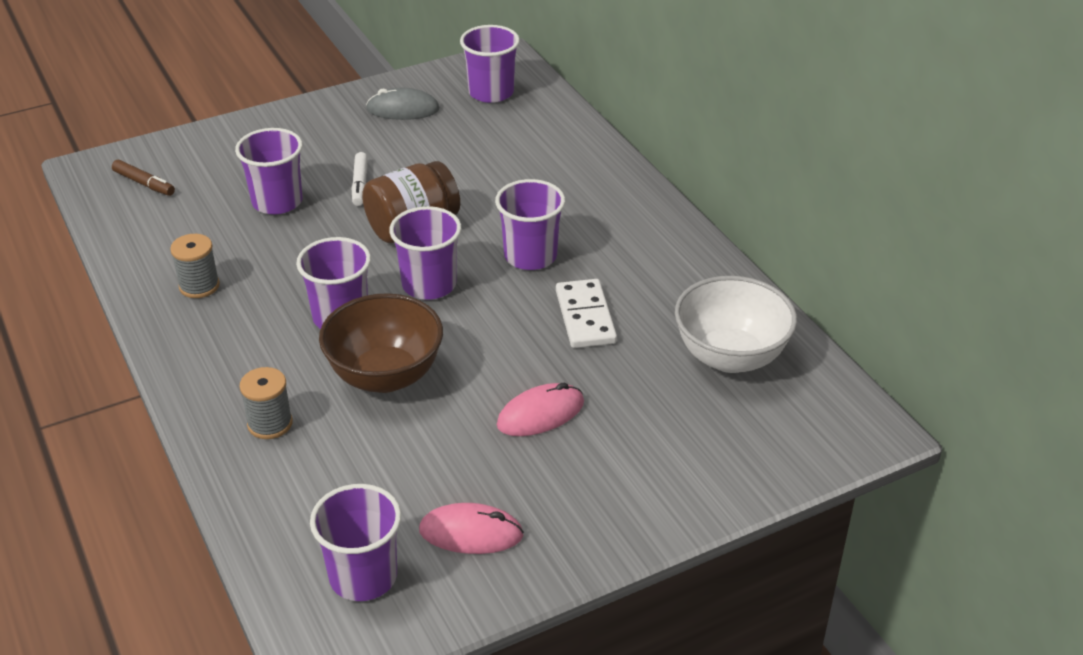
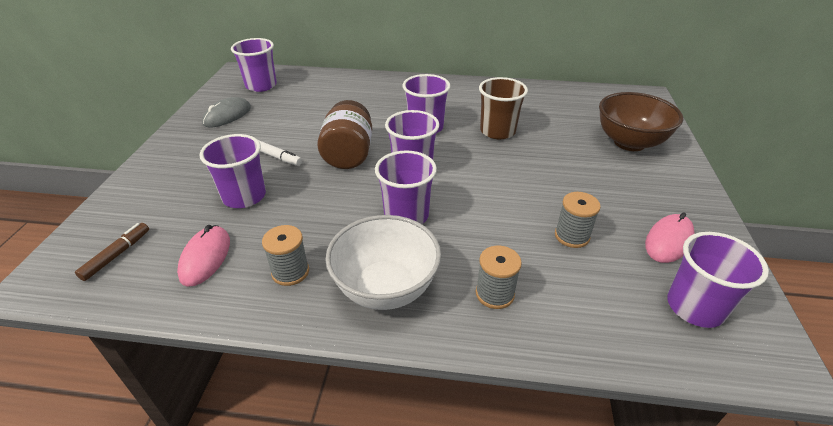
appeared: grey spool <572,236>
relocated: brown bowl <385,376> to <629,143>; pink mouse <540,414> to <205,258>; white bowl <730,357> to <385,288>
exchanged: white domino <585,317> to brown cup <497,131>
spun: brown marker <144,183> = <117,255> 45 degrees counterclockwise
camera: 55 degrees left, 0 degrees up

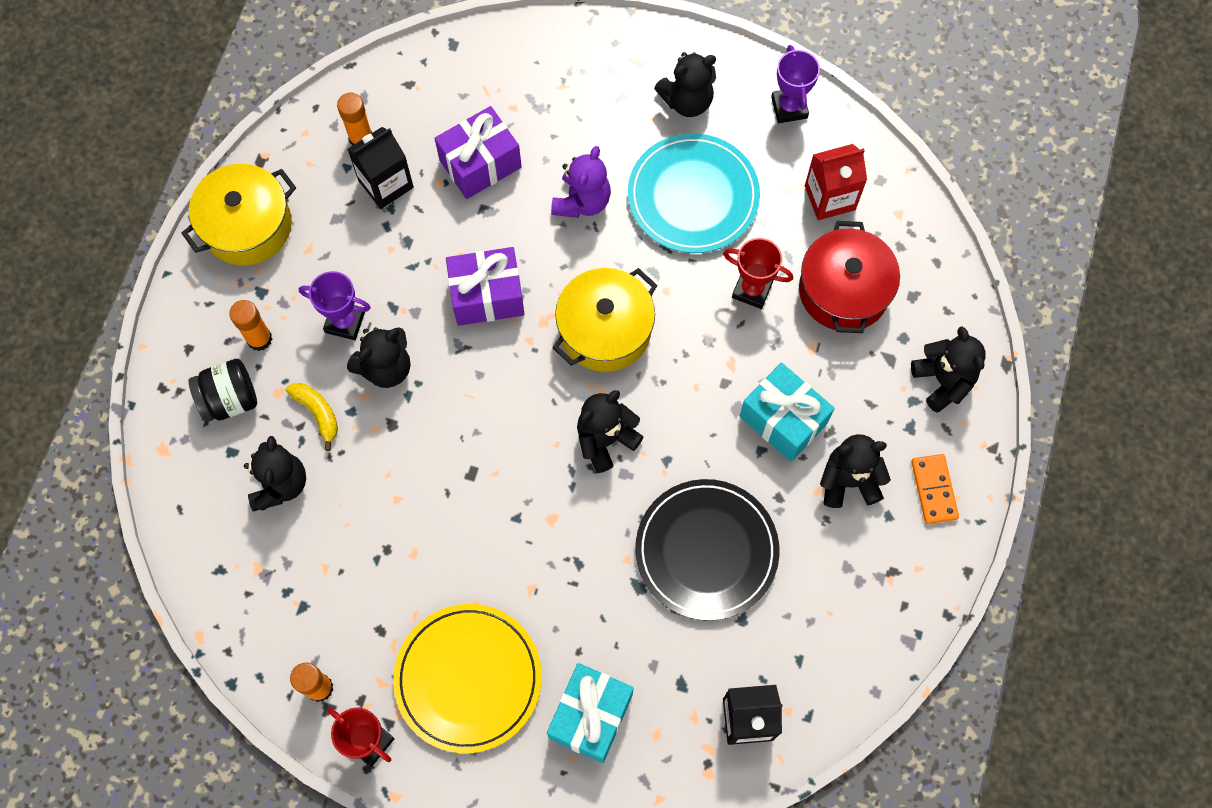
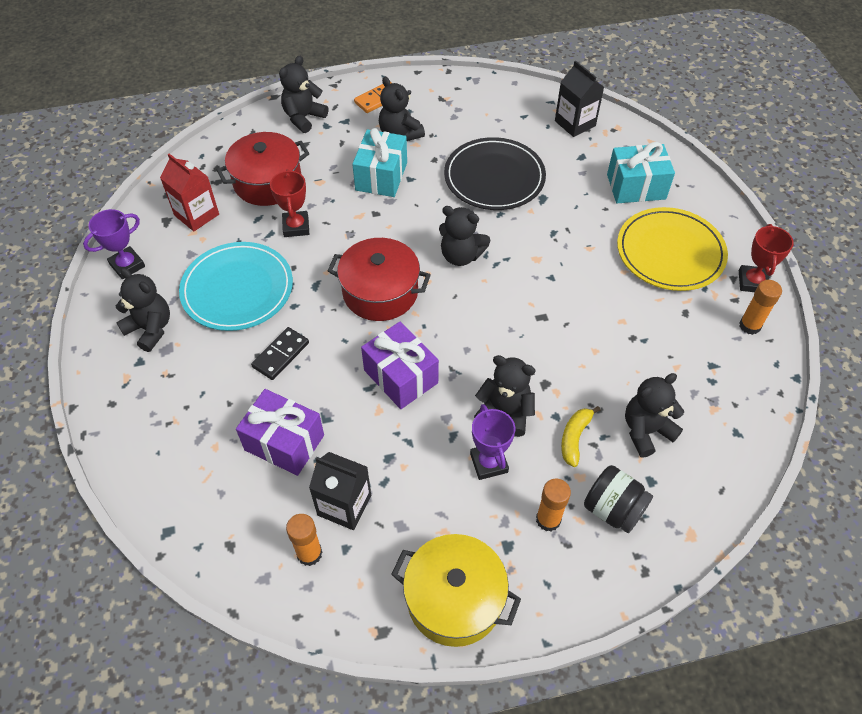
exchanged: purple teddy bear <582,201> to black domino <280,355>
colour: yellow pot <605,330> to red pot <380,292>
camera: 120 degrees left, 15 degrees down

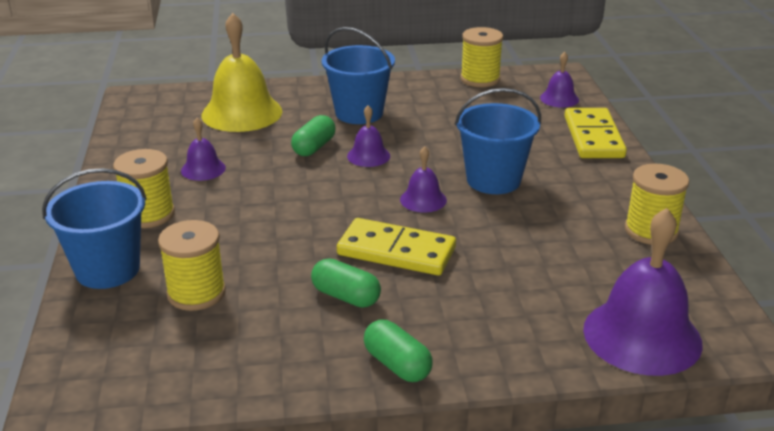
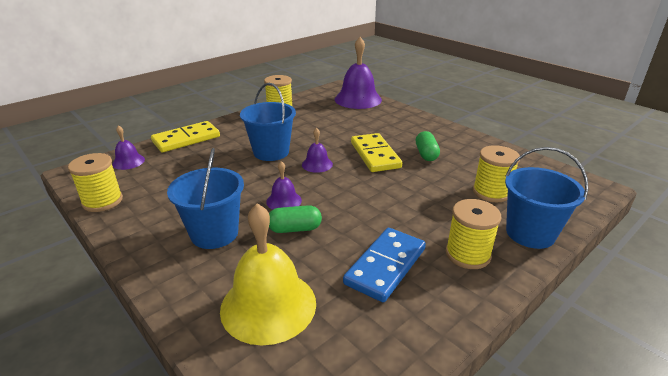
missing: green capsule <397,365>
exchanged: purple bell <203,169> to blue domino <385,266>
camera: 125 degrees left, 0 degrees up

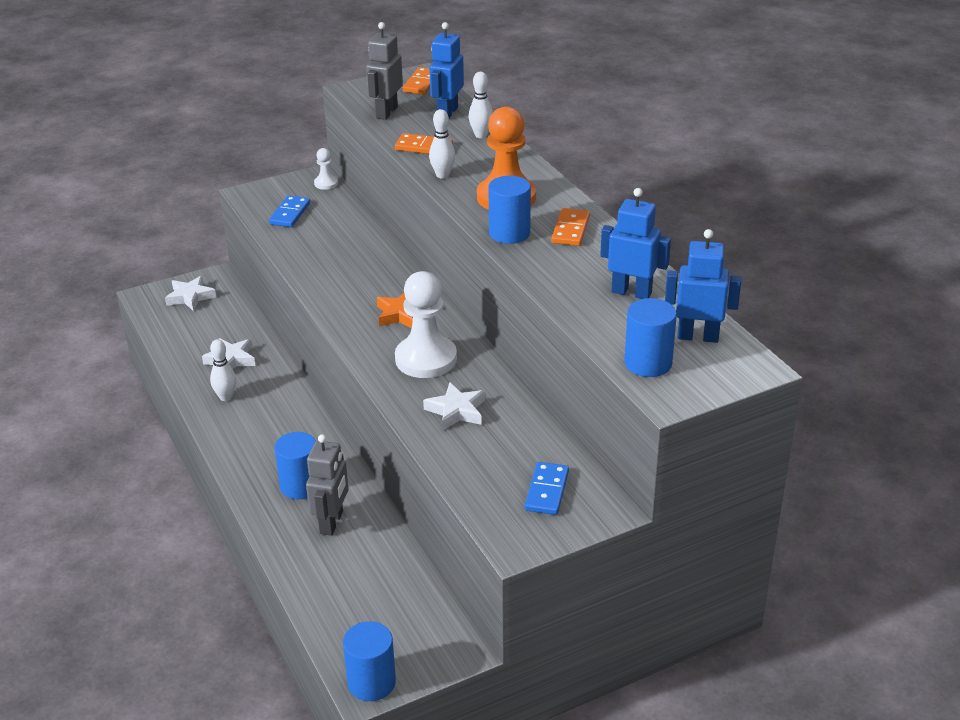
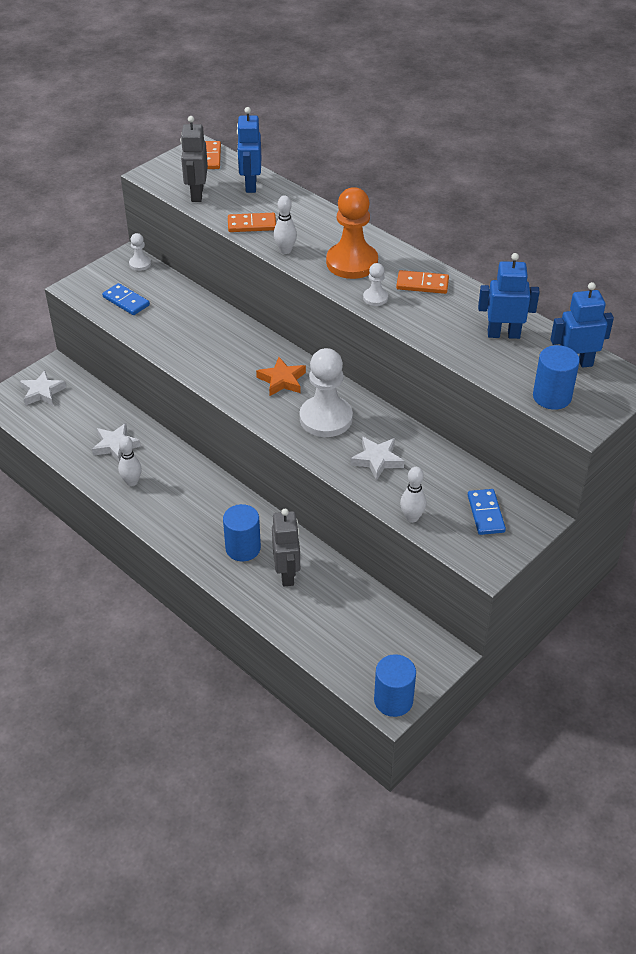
relocated: white bowling pin <481,135> to <412,517>
exchanged: blue cylinder <509,233> to white pawn <375,298>
spun: blue domino <290,214> = <126,301> 45 degrees counterclockwise; orange domino <570,230> = <422,284> 75 degrees counterclockwise
camera: 20 degrees left, 10 degrees up

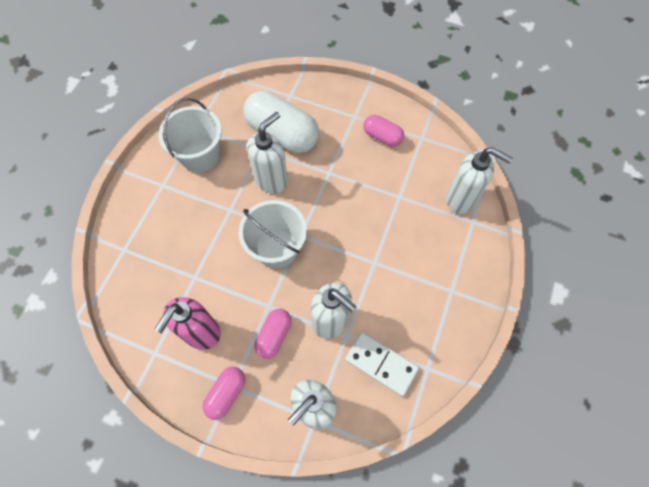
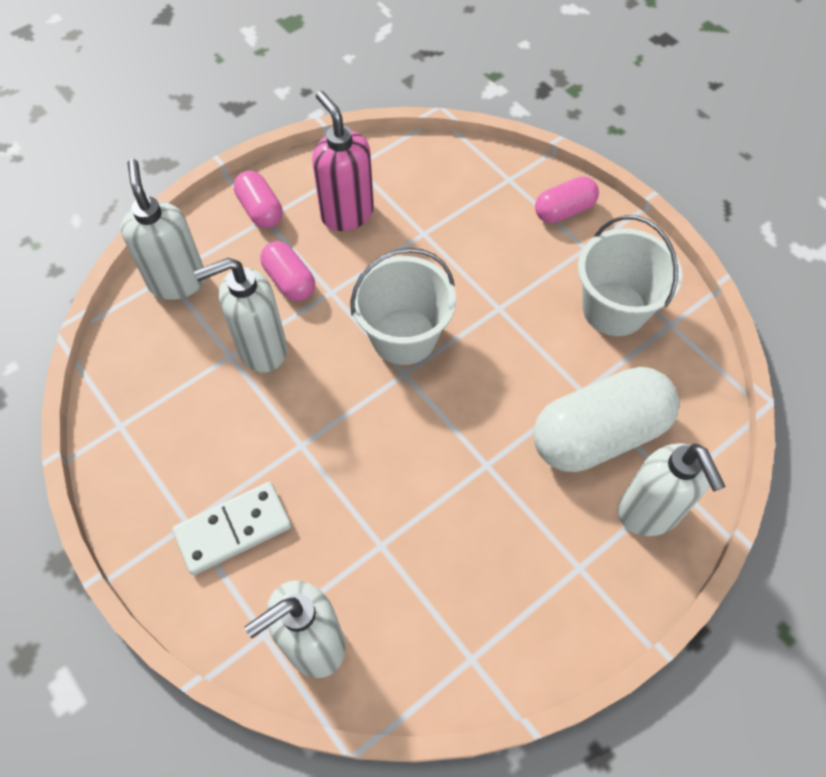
relocated: white soap dispenser <271,180> to <649,512>; white domino <381,364> to <233,529>; pink capsule <382,136> to <564,210>
camera: 120 degrees right, 5 degrees down

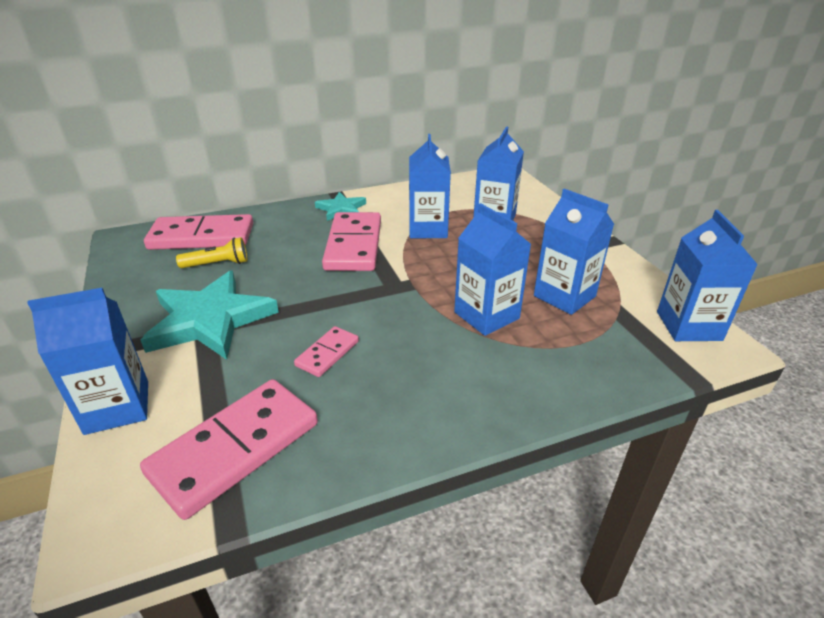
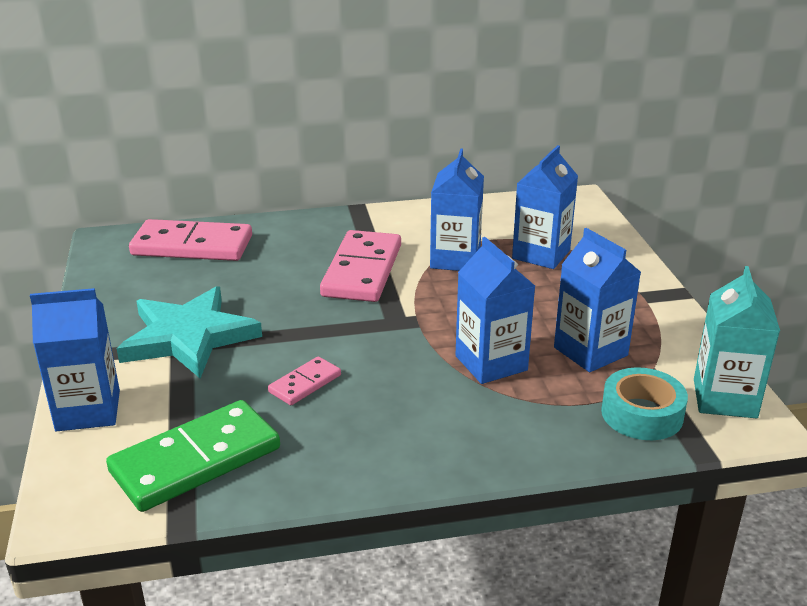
missing: yellow flashlight <217,264>; turquoise star <341,209>
appeared: turquoise tape <642,414>
colour: pink domino <235,448> to green domino <195,460>; blue carton <688,326> to turquoise carton <724,398>
camera: 10 degrees right, 5 degrees down

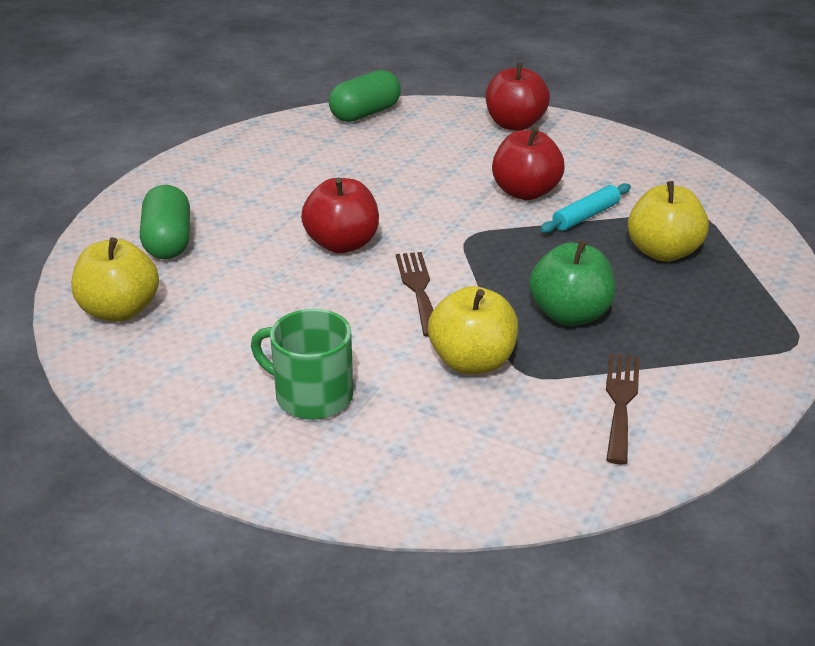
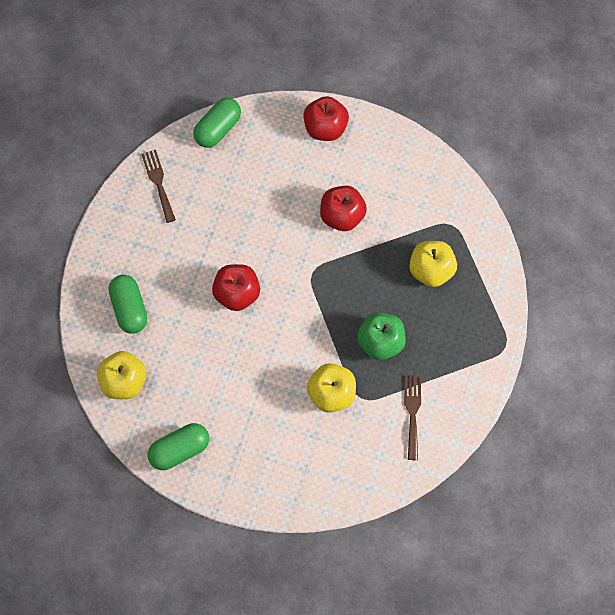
missing: green mug <311,396>; turquoise rolling pin <585,216>
appeared: green capsule <180,449>
relocated: brown fork <418,289> to <158,183>
camera: 10 degrees left, 35 degrees up

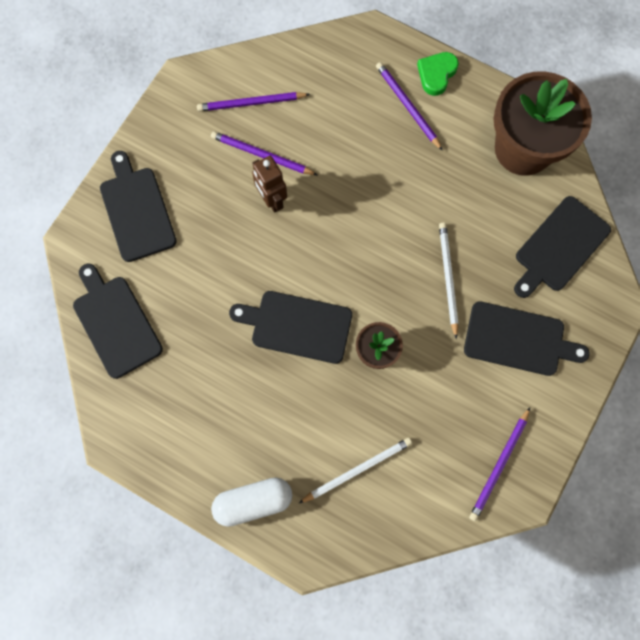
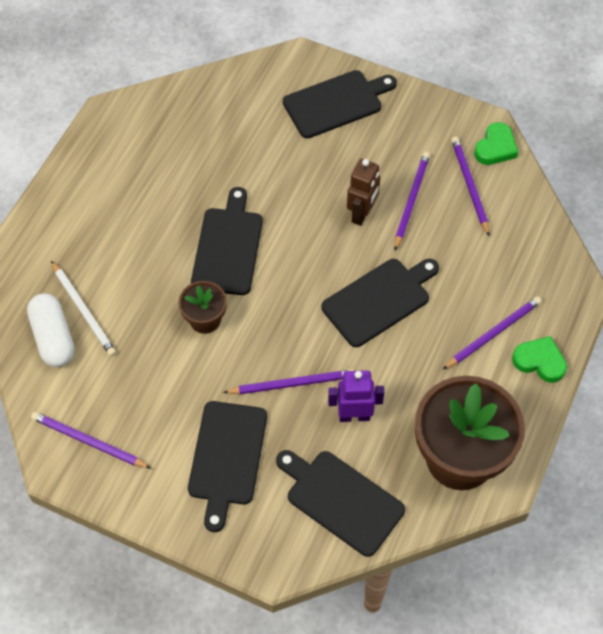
appeared: purple robot <354,415>; green heart <495,147>
relocated: black cutting board <115,323> to <379,300>; white capsule <253,501> to <53,337>
colour: white pencil <448,278> to purple pencil <292,384>
spun: brown robot <272,200> = <362,214> 150 degrees clockwise
camera: 85 degrees right, 15 degrees down

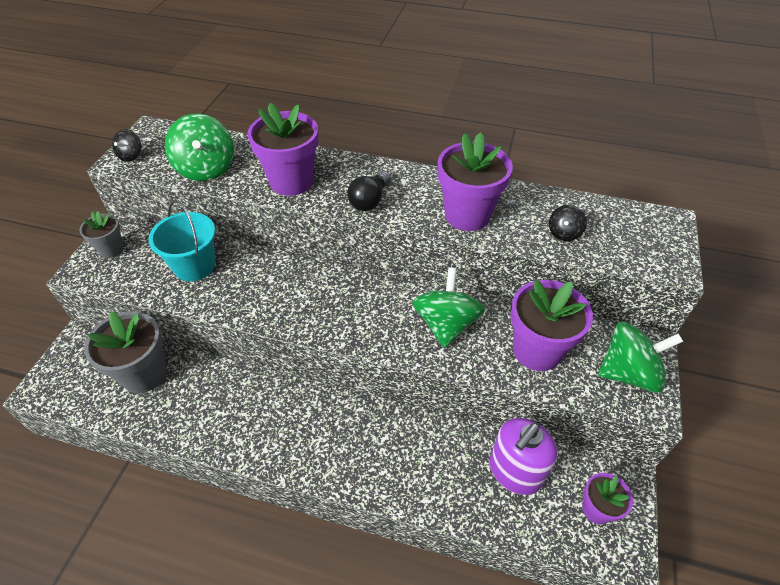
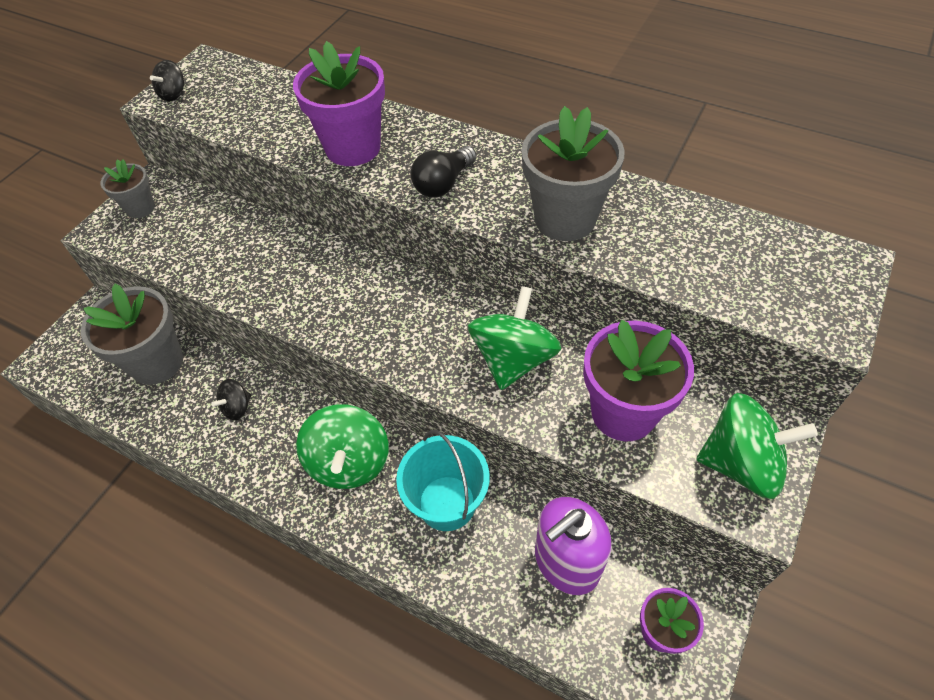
relocated: turquoise bucket <194,266> to <447,503>; green spinning top <206,169> to <349,462>; black spinning top <564,233> to <237,407>
colour: purple flower pot <467,215> to grey flower pot <565,219>
camera: 15 degrees right, 5 degrees up

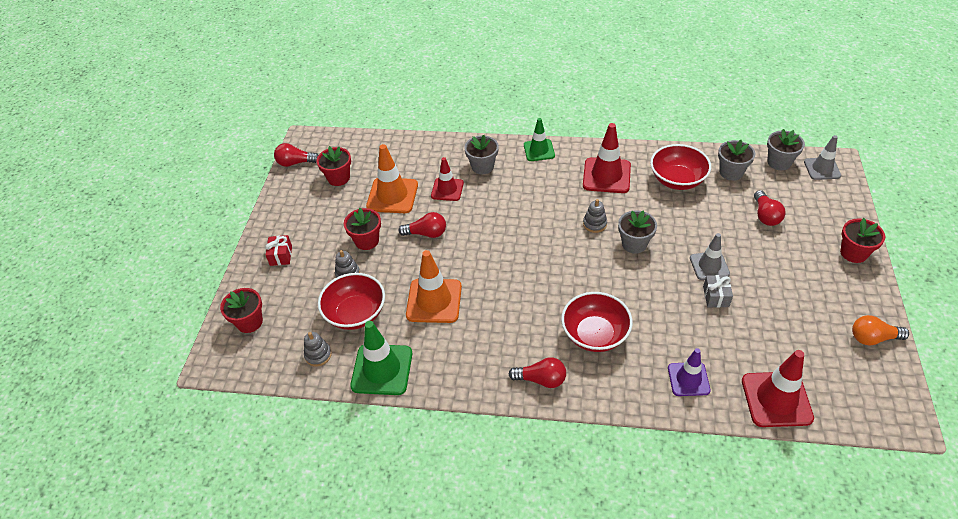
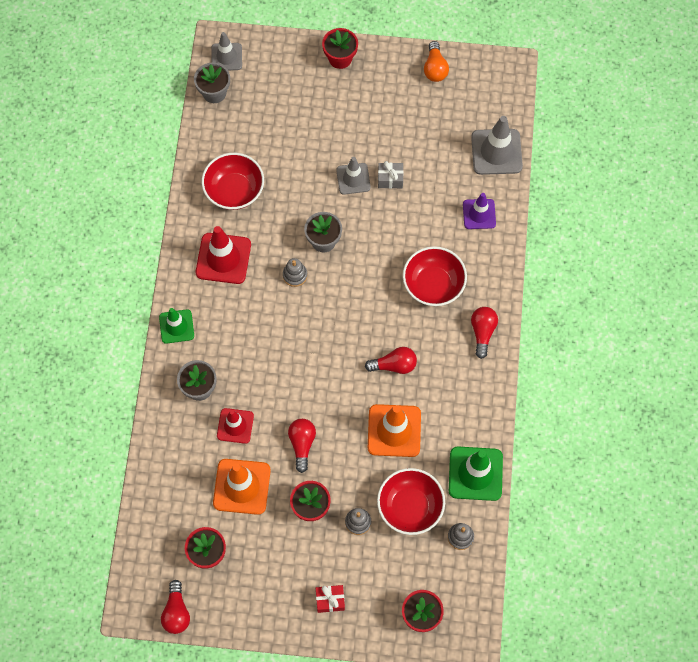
missing: grey flower pot <731,172>
relocated: red light bulb <765,215> to <394,365>
colour: red traffic cone <776,399> to grey traffic cone <496,152>
camera: 95 degrees left, 20 degrees up

